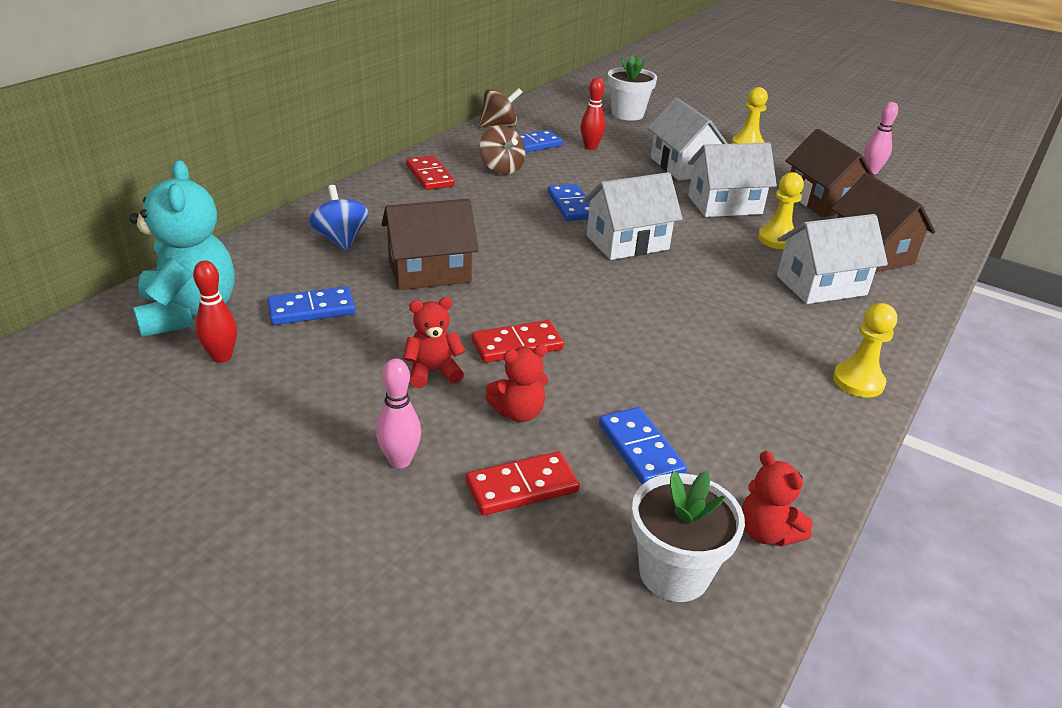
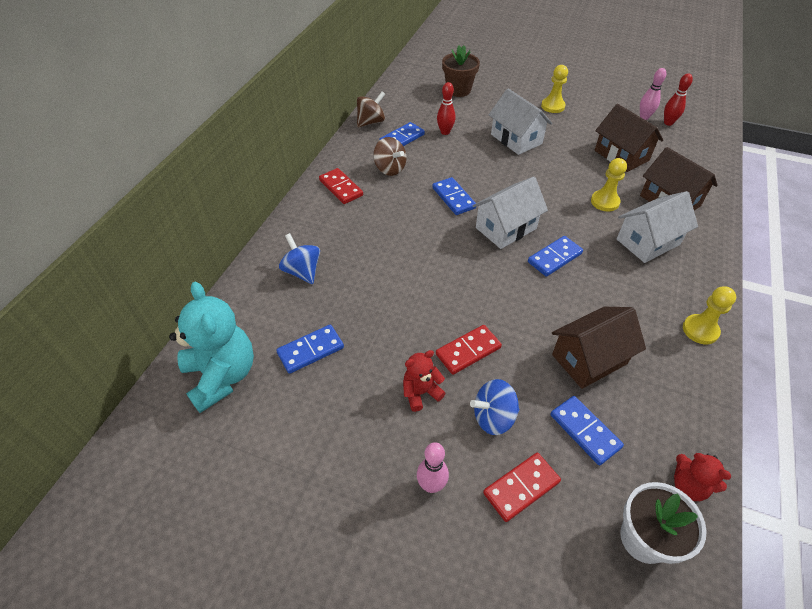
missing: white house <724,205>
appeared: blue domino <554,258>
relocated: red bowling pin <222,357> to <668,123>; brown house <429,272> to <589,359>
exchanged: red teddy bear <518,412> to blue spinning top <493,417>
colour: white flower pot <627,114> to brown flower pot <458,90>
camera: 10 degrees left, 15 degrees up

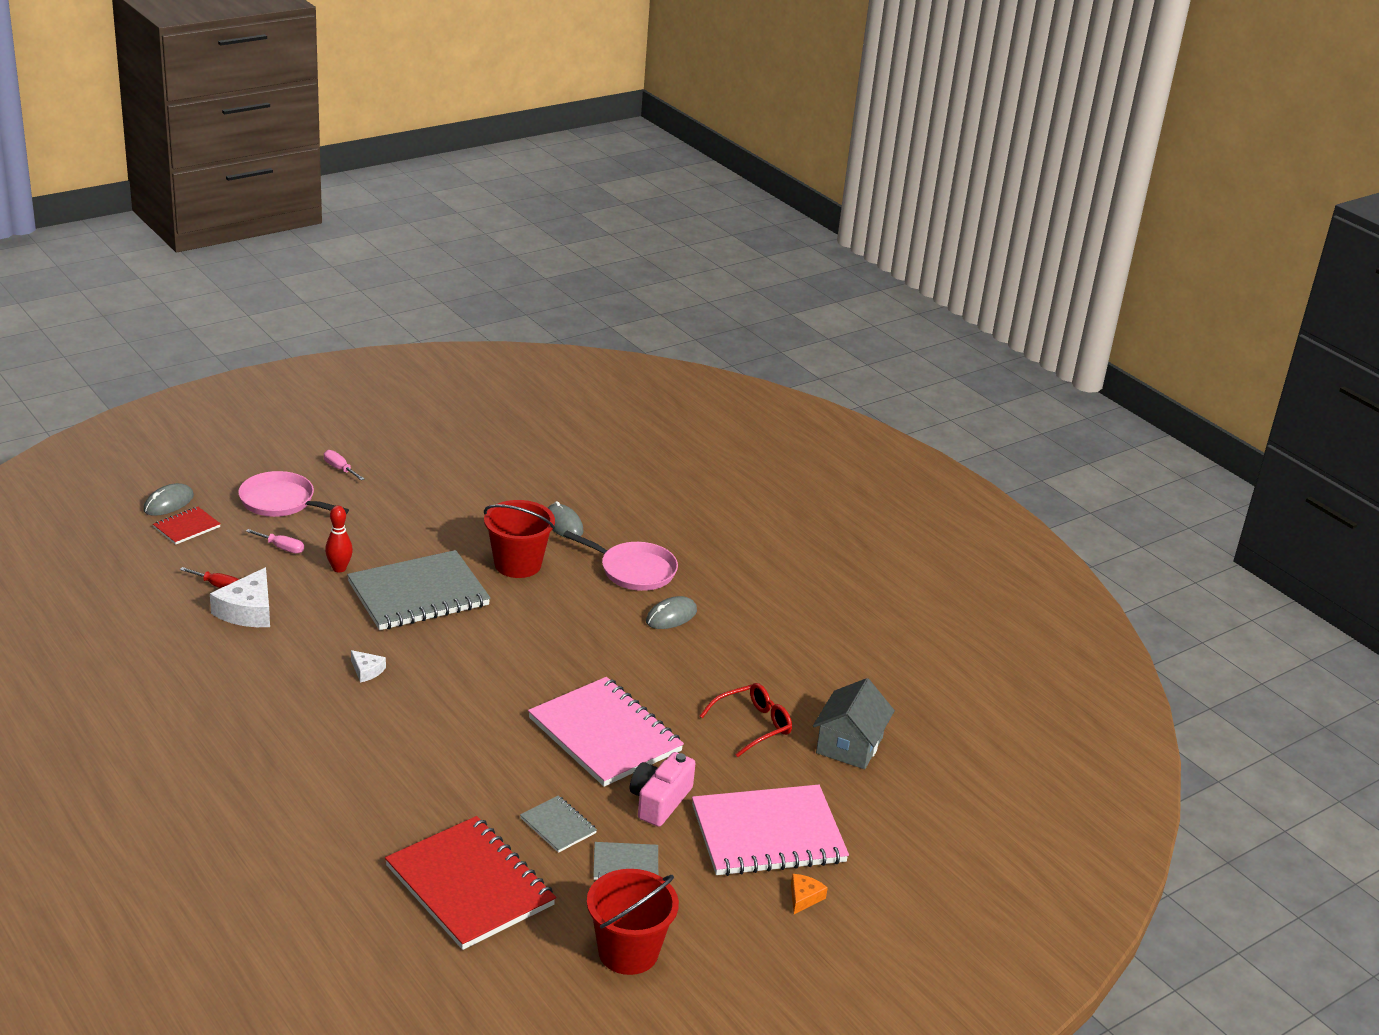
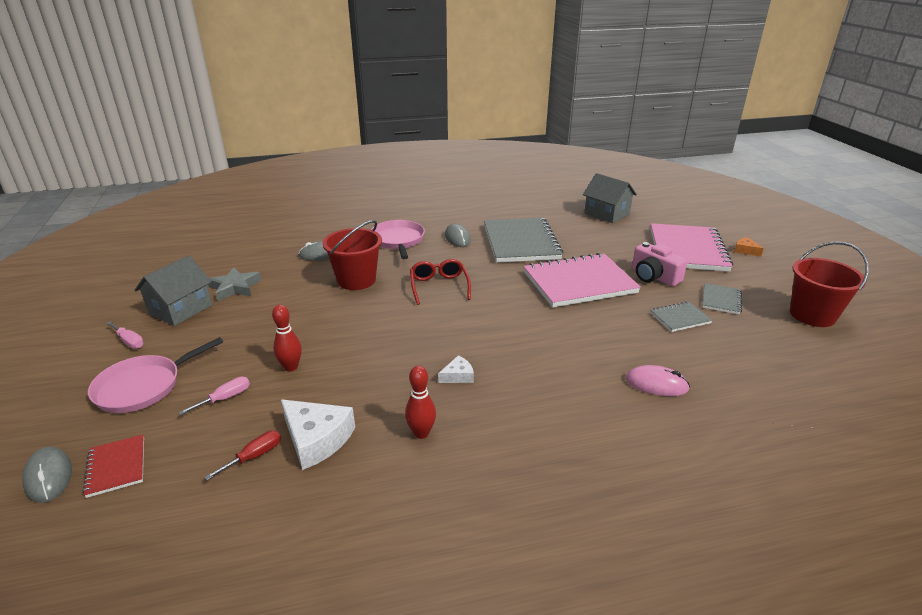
missing: red notebook <470,885>
appeared: grey house <180,309>; grey star <235,287>; red bowling pin <421,433>; pink mouse <656,384>
relocated: grey notebook <418,594> to <521,242>; red glasses <753,725> to <439,286>
spun: pink screwdriver <339,469> = <129,341> 120 degrees counterclockwise; pink pan <634,570> = <398,240> 60 degrees counterclockwise
camera: 65 degrees left, 0 degrees up

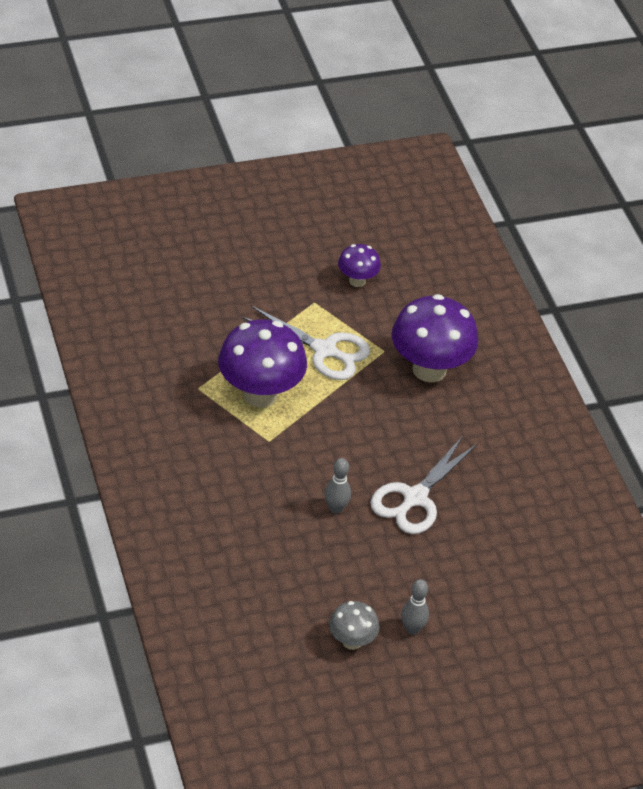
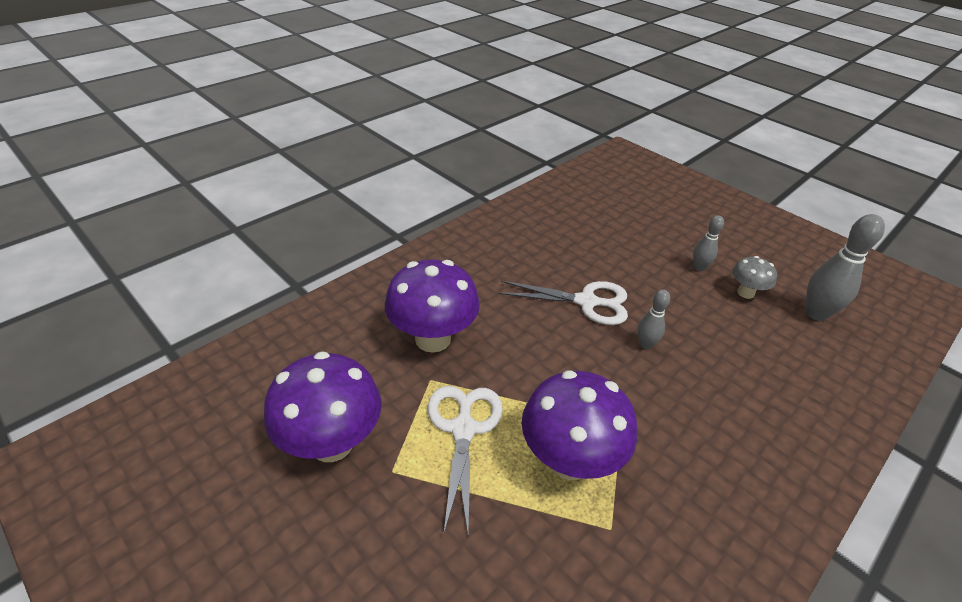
appeared: grey bowling pin <816,314>
size: purple mushroom <357,281> = <332,443> x1.94
camera: 115 degrees left, 5 degrees down

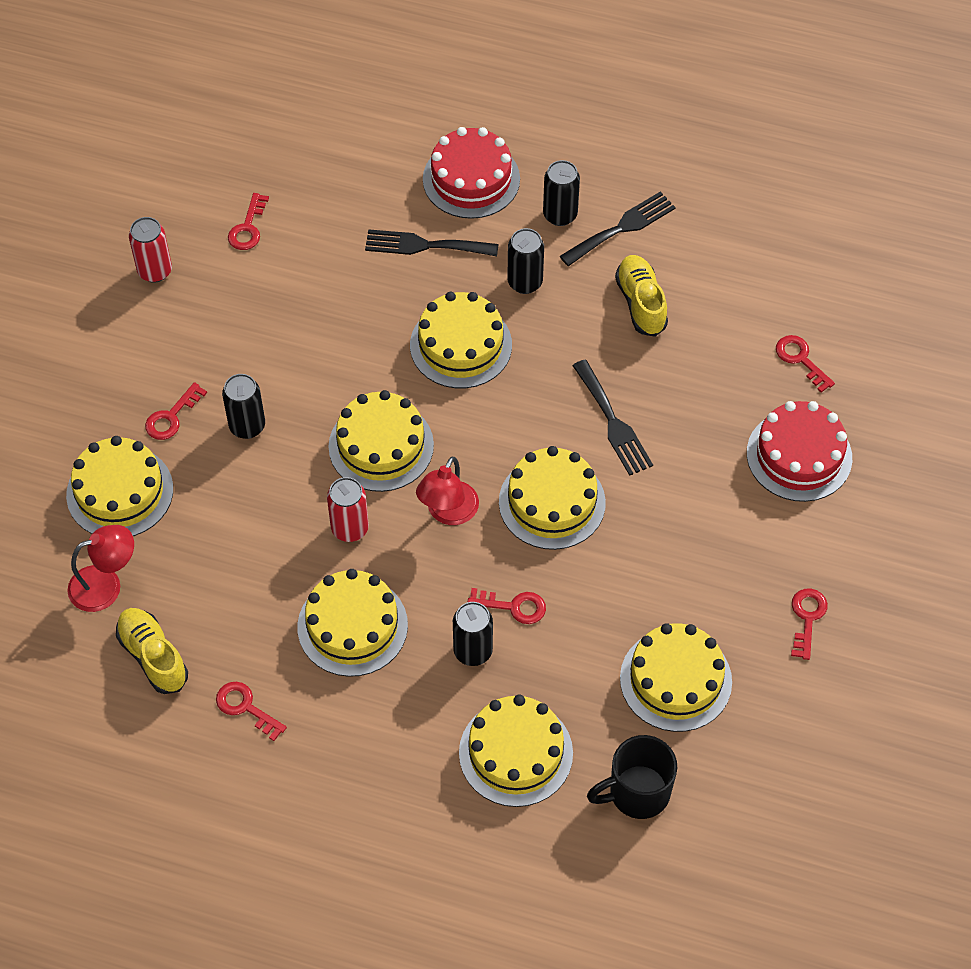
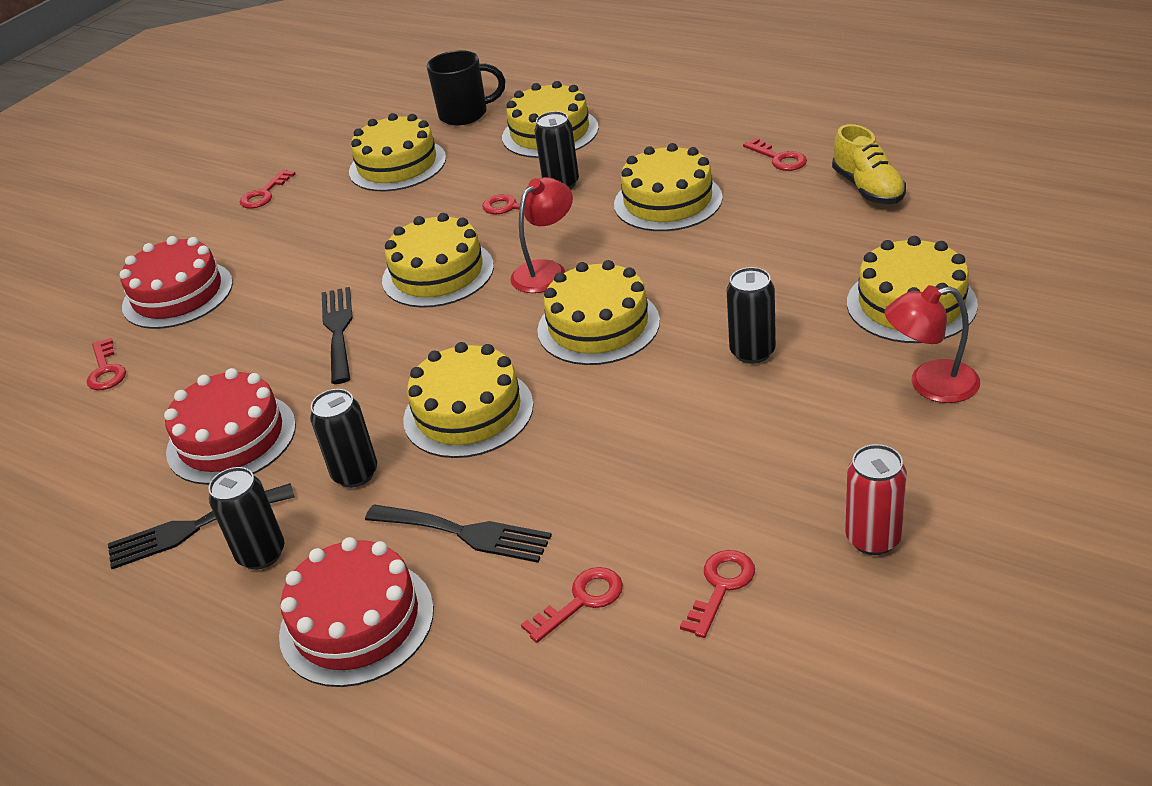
missing: red can <350,528>
relocated: red lamp <106,585> to <930,384>; red key <171,417> to <581,601>
exchanged: yellow shoe <641,303> to red cake <231,438>
camera: 160 degrees left, 20 degrees down

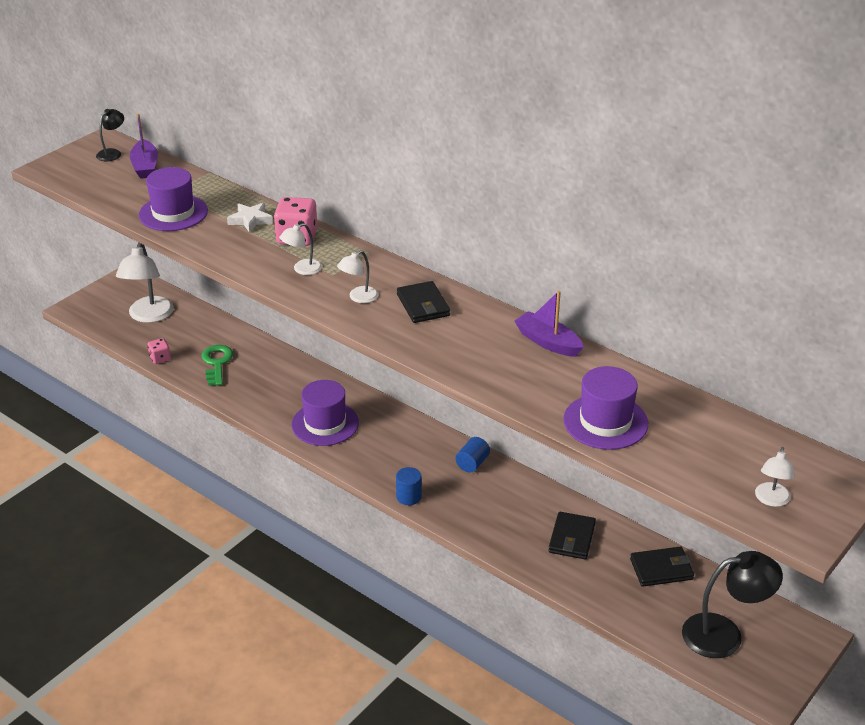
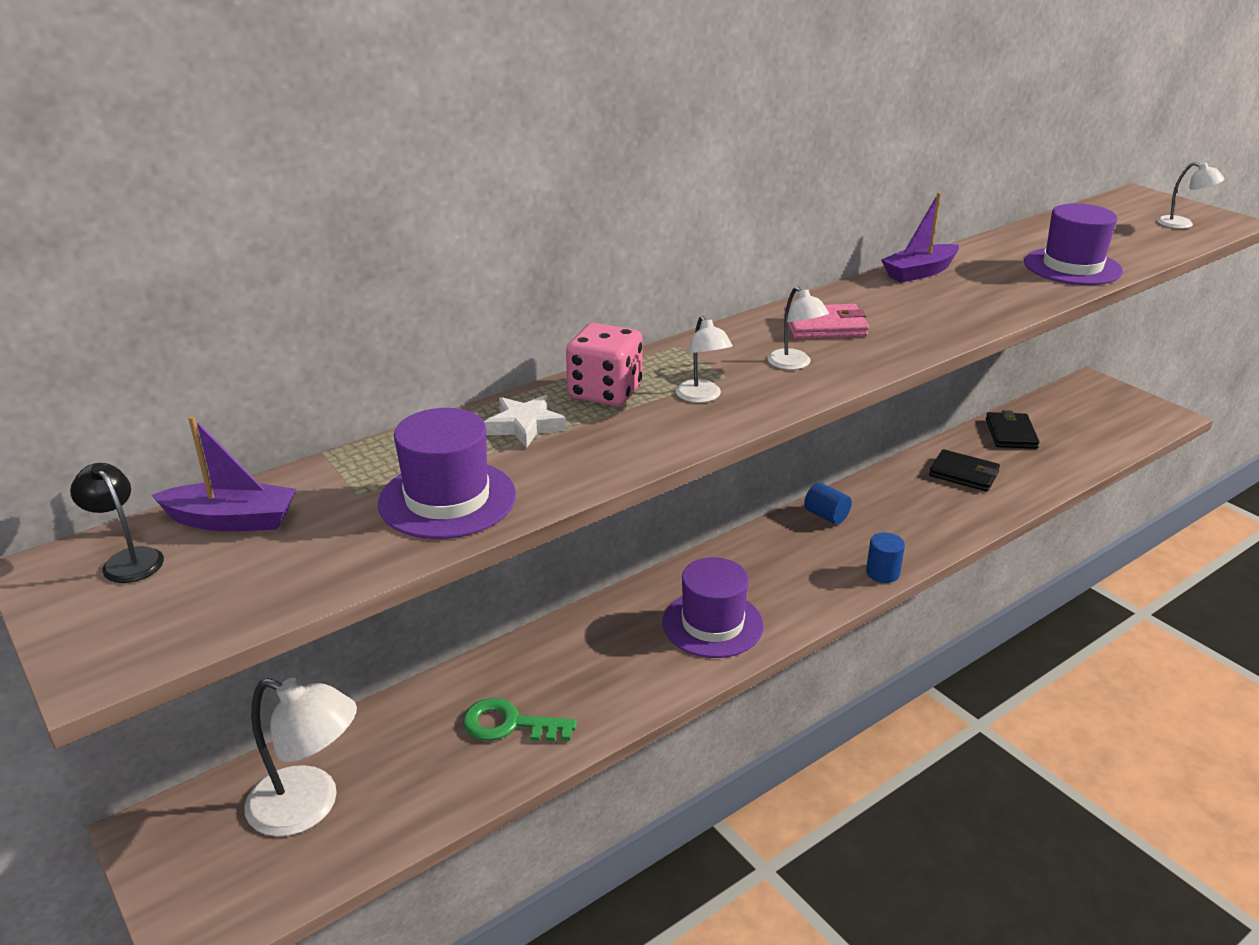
missing: pink dice <160,358>; black lamp <724,634>
colour: black wallet <423,305> to pink wallet <825,326>
camera: 75 degrees left, 5 degrees down

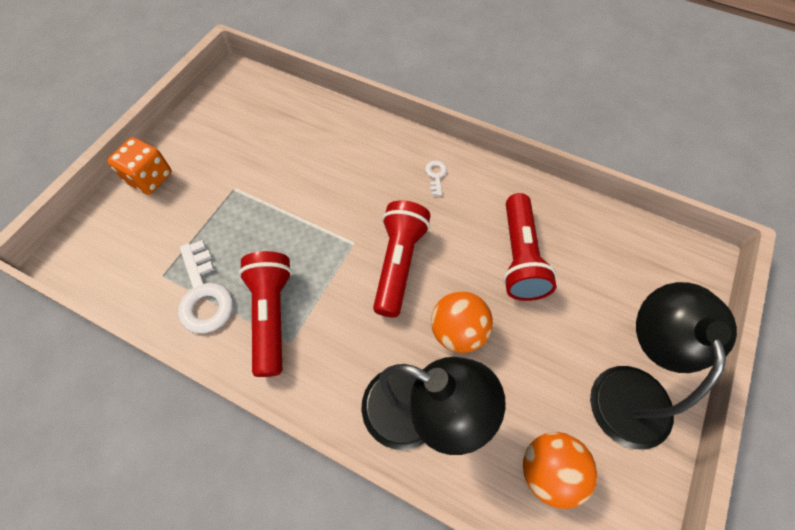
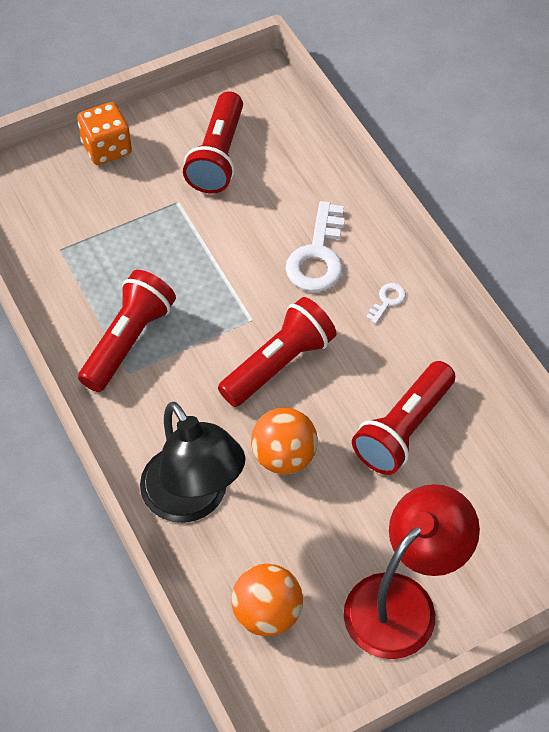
appeared: red flashlight <218,156>
relocated: white key <204,294> to <318,256>
colour: black lamp <629,387> to red lamp <403,601>
camera: 35 degrees right, 5 degrees down

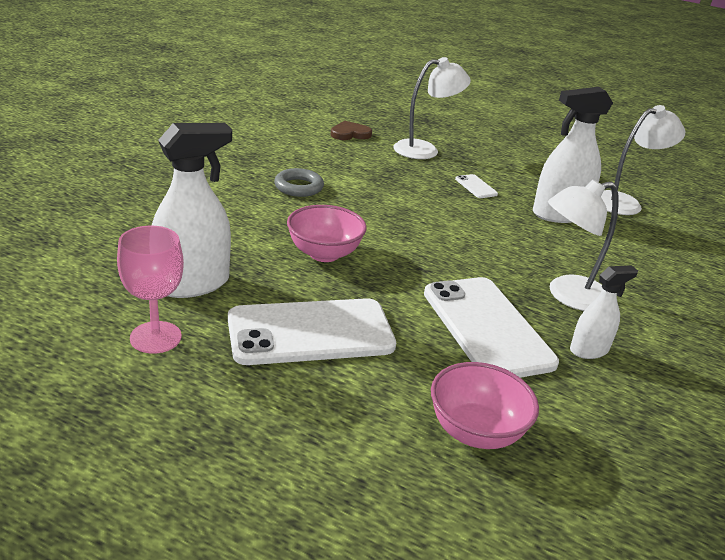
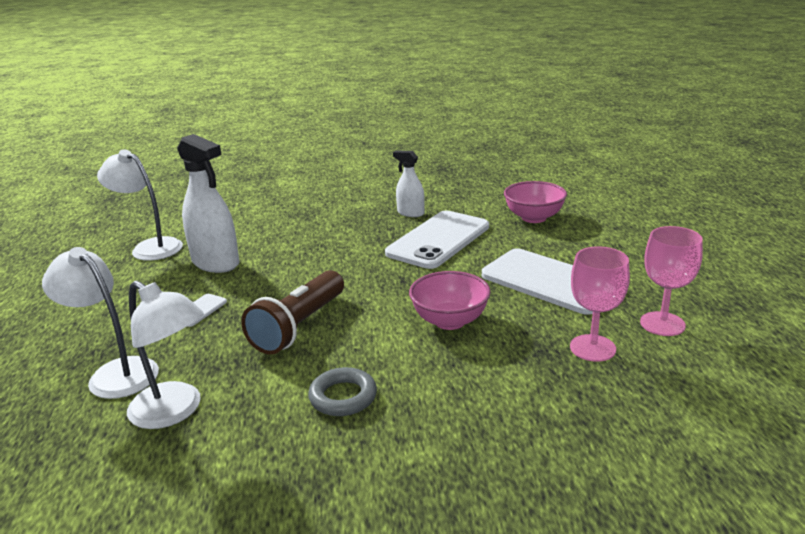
missing: brown heart <350,134>
appeared: brown flashlight <299,327>
relocated: white lamp <567,295> to <175,411>
exchanged: white spray bottle <192,284> to pink goblet <592,348>
camera: 120 degrees left, 5 degrees down

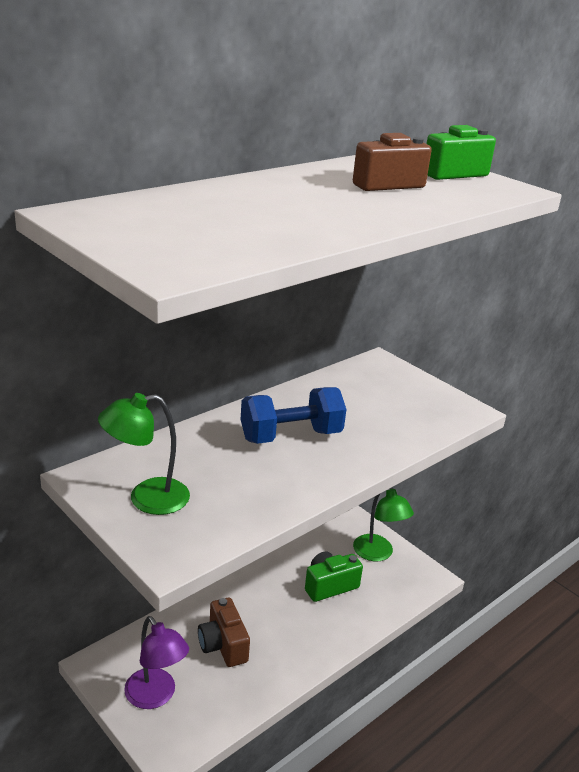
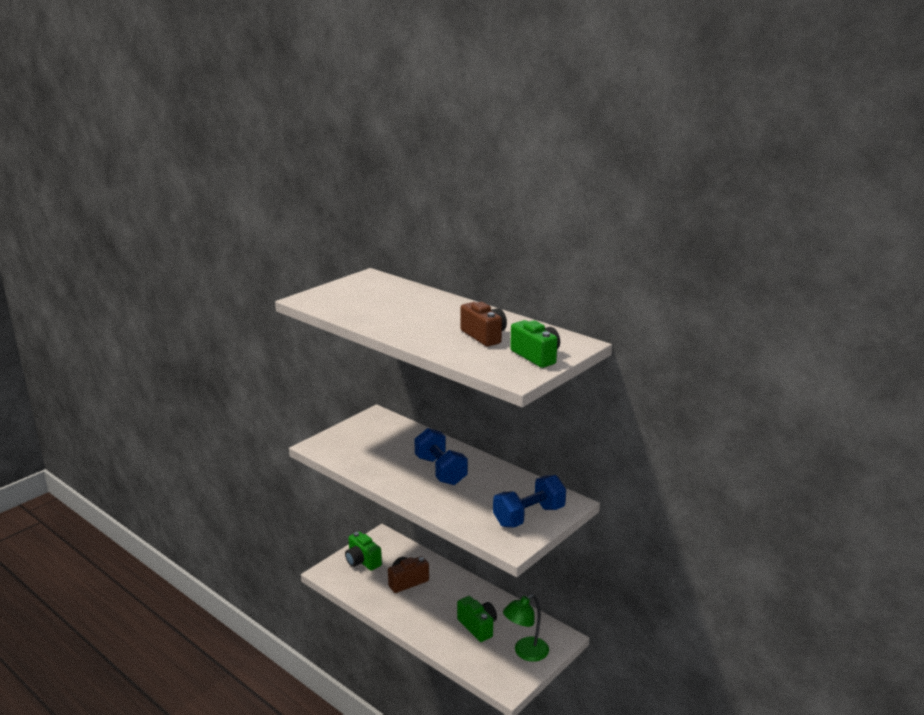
missing: green lamp <146,498>
appeared: blue dumbbell <529,516>
exchanged: purple lamp <155,696> to green camera <362,561>
camera: 85 degrees right, 5 degrees down

